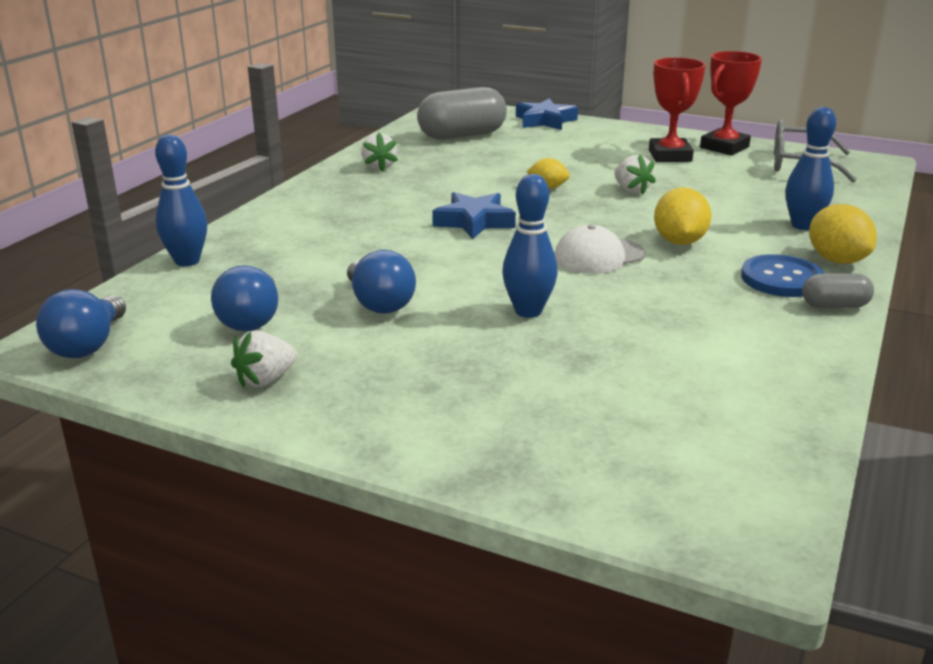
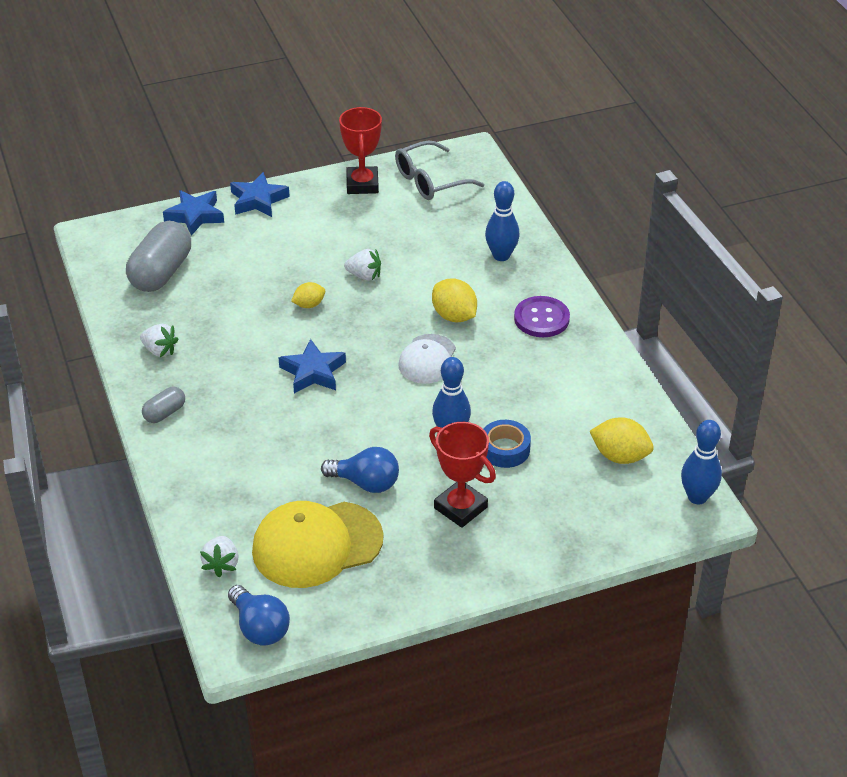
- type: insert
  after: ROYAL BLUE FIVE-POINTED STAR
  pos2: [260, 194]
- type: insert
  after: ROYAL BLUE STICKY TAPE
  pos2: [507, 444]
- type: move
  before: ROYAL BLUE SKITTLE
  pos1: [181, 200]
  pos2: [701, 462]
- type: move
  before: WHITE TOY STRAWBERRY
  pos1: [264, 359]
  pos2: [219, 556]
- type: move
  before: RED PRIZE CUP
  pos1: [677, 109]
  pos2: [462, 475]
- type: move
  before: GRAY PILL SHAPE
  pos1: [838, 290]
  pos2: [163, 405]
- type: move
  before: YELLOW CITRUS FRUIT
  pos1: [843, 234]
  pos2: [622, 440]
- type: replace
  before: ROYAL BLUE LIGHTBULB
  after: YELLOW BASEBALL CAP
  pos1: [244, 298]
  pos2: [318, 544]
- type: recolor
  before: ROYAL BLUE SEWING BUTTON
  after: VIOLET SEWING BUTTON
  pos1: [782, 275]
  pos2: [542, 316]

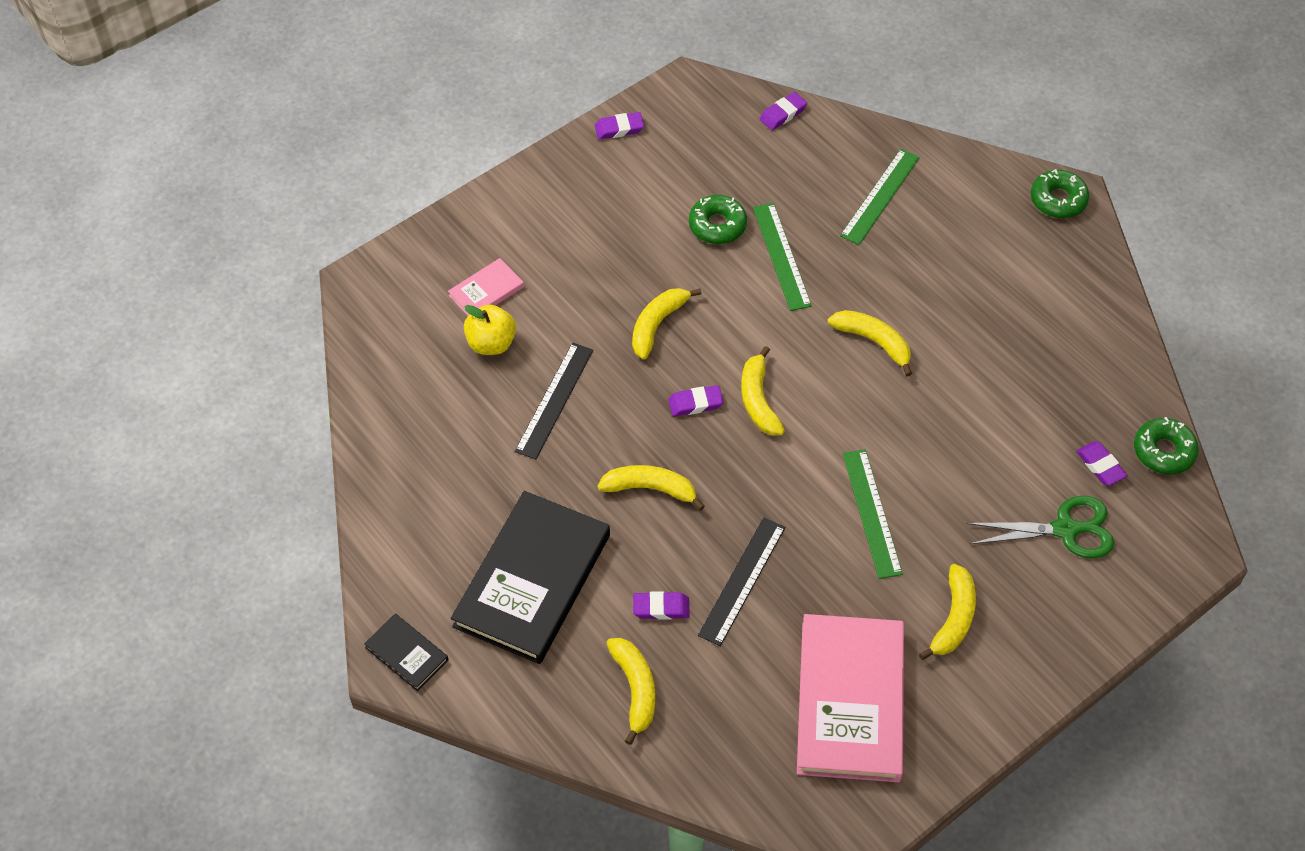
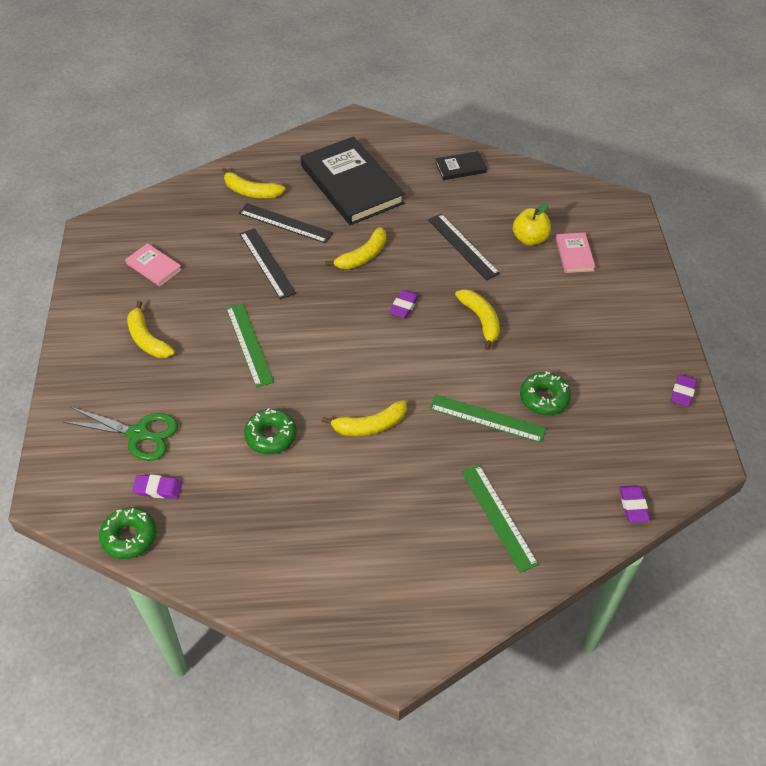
- type: delete
  before: YELLOW BANANA
  pos1: [763, 390]
- type: move
  before: JET-BLACK HARDBACK
  pos1: [406, 652]
  pos2: [461, 165]
- type: move
  before: LEAF-GREEN DOUGHNUT
  pos1: [1060, 193]
  pos2: [270, 431]
- type: replace
  before: VIOLET PENCIL ERASER
  after: JET-BLACK MEASURING STICK
  pos1: [661, 605]
  pos2: [286, 223]
- type: rotate
  before: LEAF-GREEN MEASURING STICK
  pos1: [873, 514]
  pos2: [250, 345]
  turn: 45
- type: rotate
  before: LEAF-GREEN SHEARS
  pos1: [1040, 527]
  pos2: [120, 434]
  turn: -105
- type: resize
  before: PINK HARDBACK
  pos1: [850, 698]
  pos2: [153, 264]
  scale: 0.45

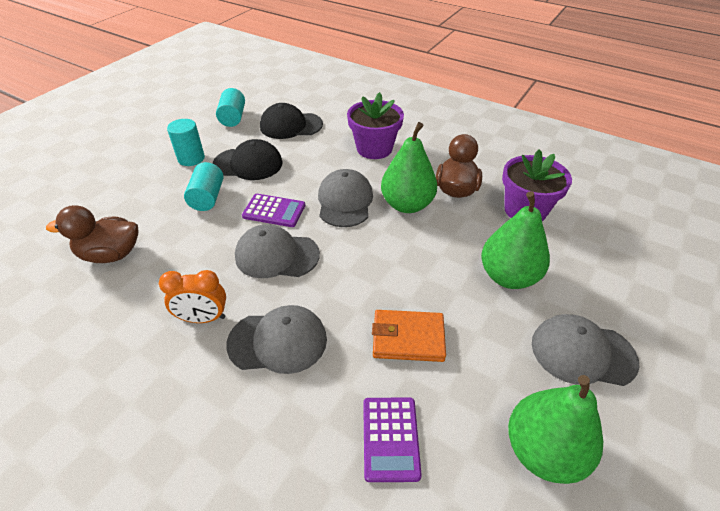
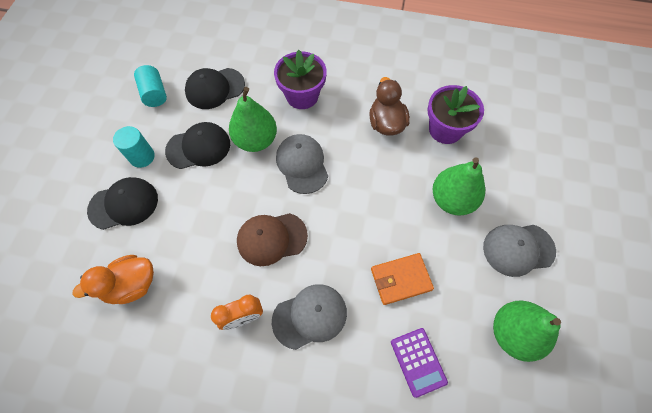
- type: delete
  before: TURQUOISE CYLINDER SHAPE
  pos1: [204, 186]
- type: delete
  before: VIOLET CALCULATOR
  pos1: [273, 210]
- type: insert
  after: JET-BLACK BASEBALL CAP
  pos2: [122, 203]
- type: move
  before: LEAF-GREEN PEAR
  pos1: [409, 167]
  pos2: [253, 119]
- type: recolor
  before: BROWN TOY DUCK
  after: ORANGE-COLOURED TOY DUCK
  pos1: [92, 234]
  pos2: [113, 279]
- type: recolor
  before: GRAY BASEBALL CAP
  after: BROWN BASEBALL CAP
  pos1: [277, 251]
  pos2: [272, 239]

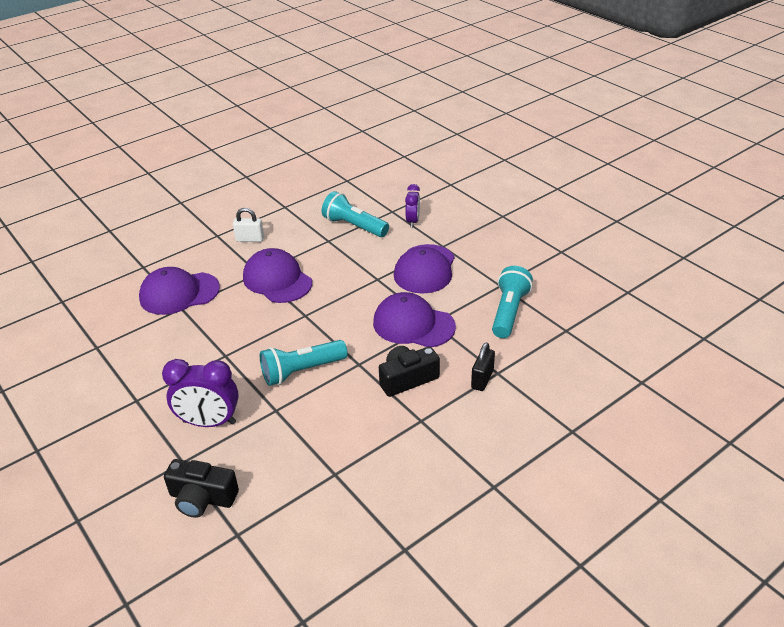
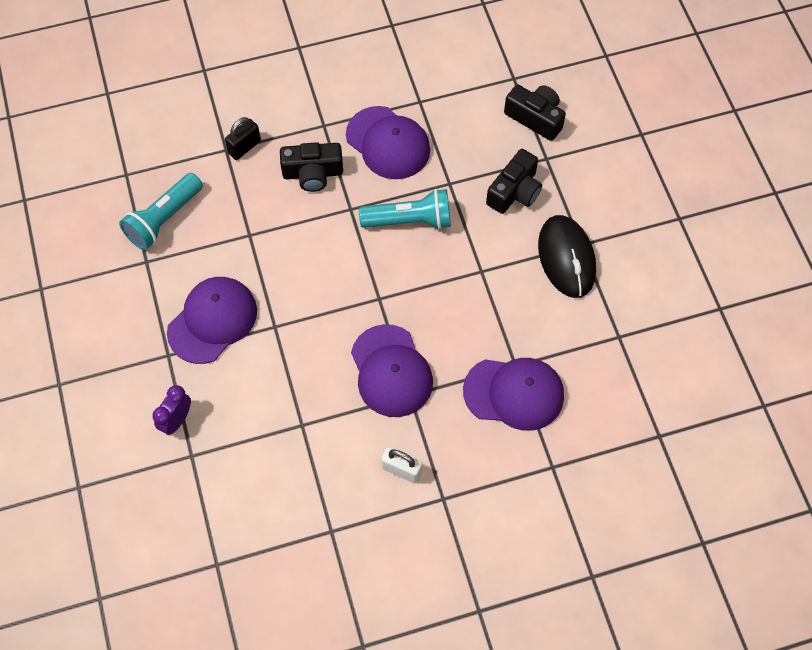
- type: delete
  before: TURQUOISE POCKET TORCH
  pos1: [355, 214]
- type: insert
  after: JET-BLACK MOUSE
  pos2: [567, 256]
- type: move
  before: VIOLET BASEBALL CAP
  pos1: [414, 319]
  pos2: [388, 142]
- type: replace
  before: VIOLET BEDSIDE CLOCK
  after: JET-BLACK COMPACT CAMERA
  pos1: [200, 393]
  pos2: [514, 181]

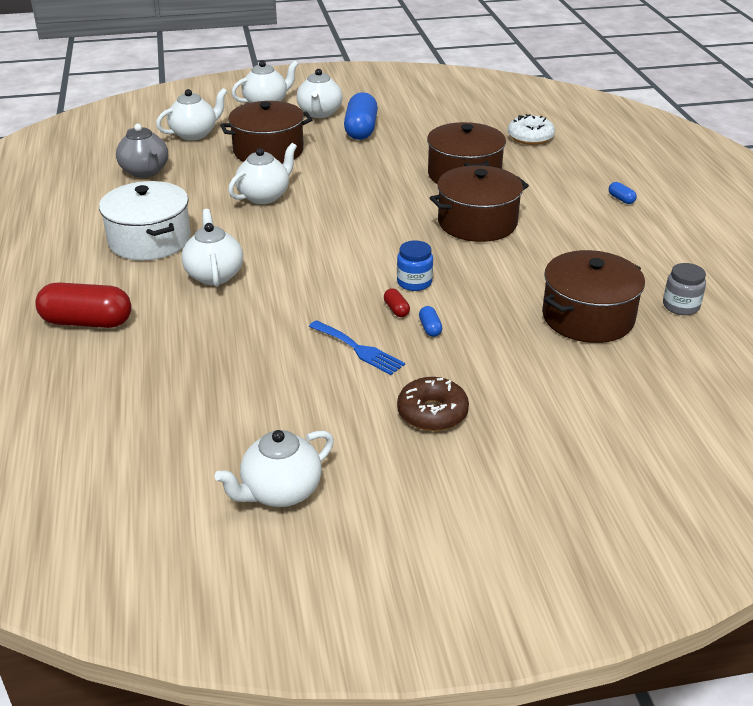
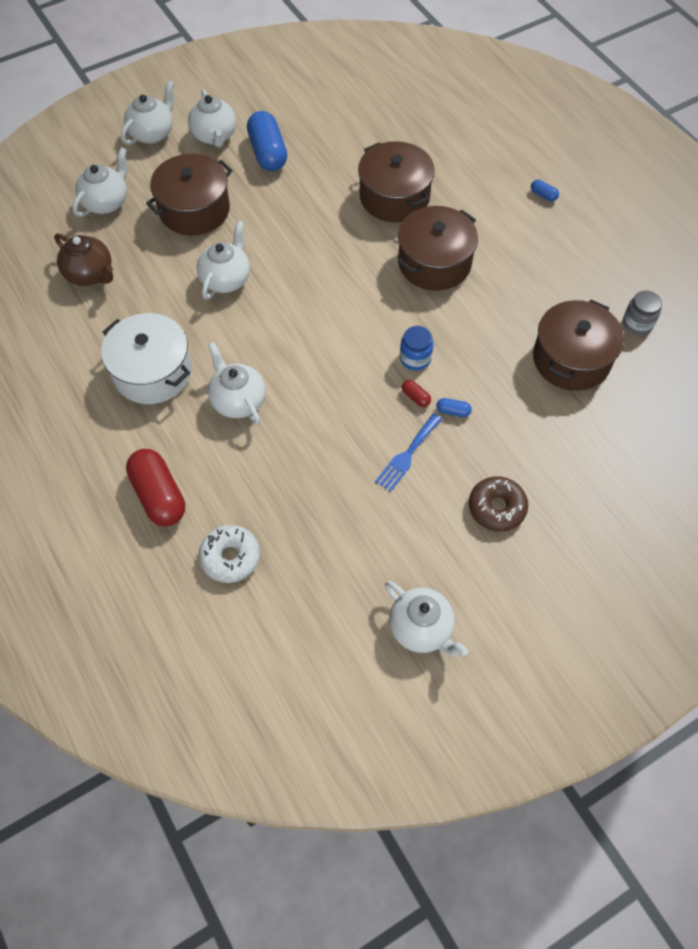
- type: move
  before: WHITE DOUGHNUT
  pos1: [531, 129]
  pos2: [229, 554]
- type: recolor
  before: GRAY CHINA TEAPOT
  after: BROWN CHINA TEAPOT
  pos1: [142, 151]
  pos2: [83, 259]
- type: rotate
  before: RED PILL SHAPE
  pos1: [83, 305]
  pos2: [155, 488]
  turn: 75
- type: rotate
  before: WHITE CHINA TEAPOT
  pos1: [274, 468]
  pos2: [426, 619]
  turn: -75
- type: rotate
  before: ROYAL BLUE DINNER FORK
  pos1: [357, 347]
  pos2: [408, 452]
  turn: 105
- type: rotate
  before: ROYAL BLUE PILL SHAPE
  pos1: [430, 321]
  pos2: [454, 407]
  turn: -45

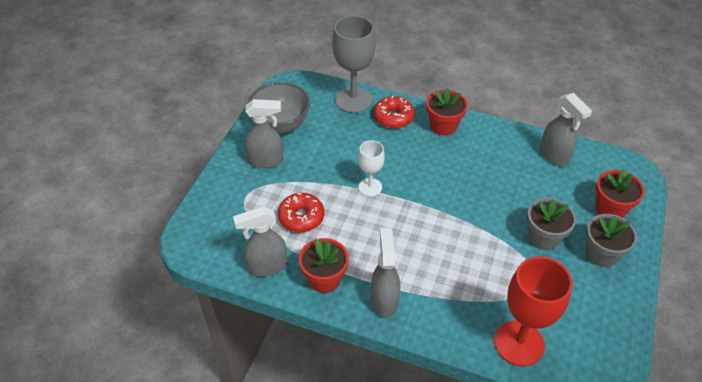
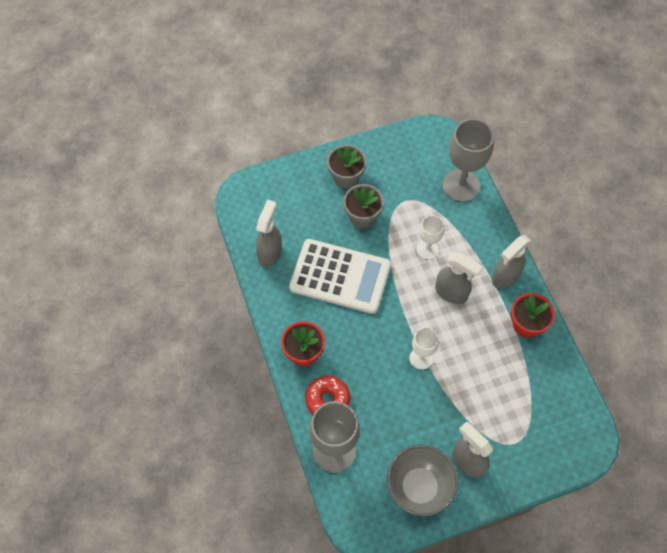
- type: delete
  before: RED DOUGHNUT
  pos1: [301, 212]
- type: delete
  before: RED POTTED PLANT
  pos1: [620, 193]
- type: insert
  after: WHITE CALCULATOR
  pos2: [340, 276]
- type: insert
  after: WHITE GOBLET
  pos2: [430, 237]
- type: move
  before: GRAY SPRAY CLEANER
  pos1: [260, 241]
  pos2: [459, 278]
- type: recolor
  before: RED GOBLET
  after: GRAY GOBLET
  pos1: [533, 311]
  pos2: [468, 160]

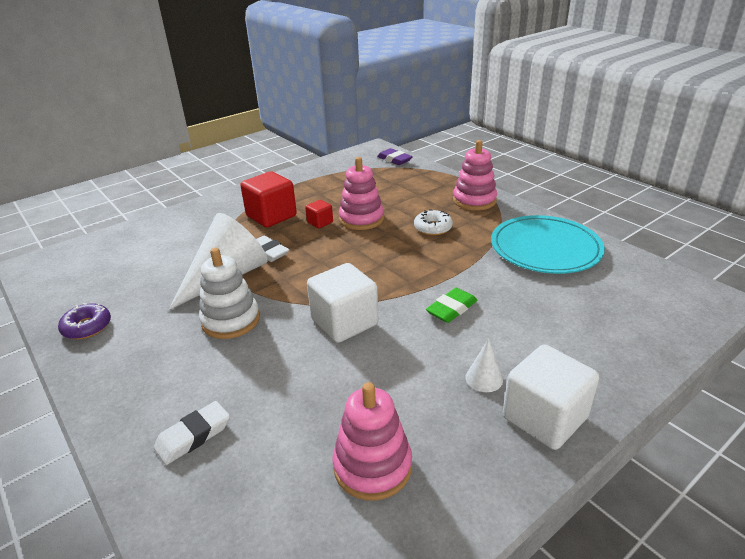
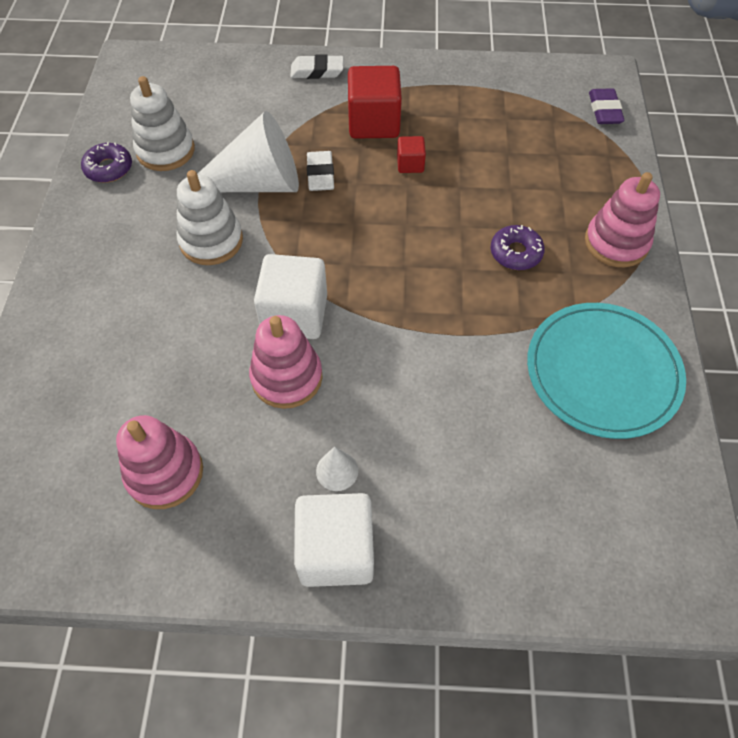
- type: delete
  before: LEAF-GREEN PENCIL ERASER
  pos1: [451, 305]
- type: insert
  after: WHITE STACKING RINGS
  pos2: [162, 123]
- type: move
  before: WHITE PENCIL ERASER
  pos1: [192, 433]
  pos2: [316, 66]
- type: move
  before: PINK STACKING RINGS
  pos1: [361, 193]
  pos2: [286, 362]
- type: recolor
  before: WHITE DOUGHNUT
  after: VIOLET DOUGHNUT
  pos1: [433, 222]
  pos2: [518, 247]

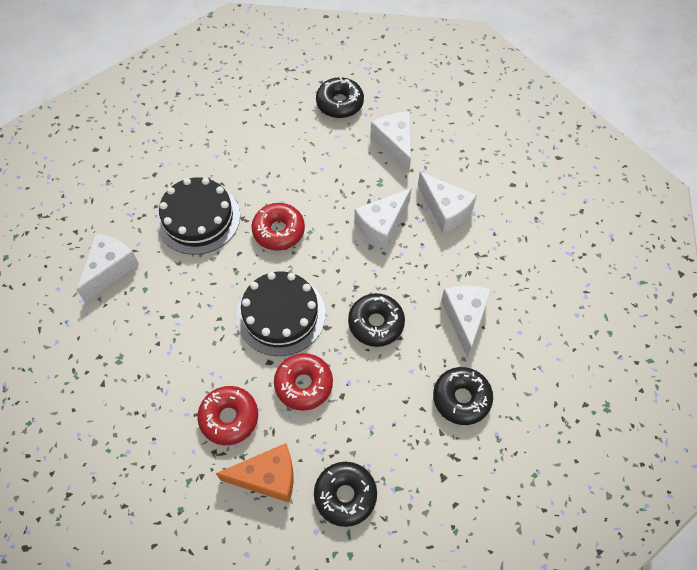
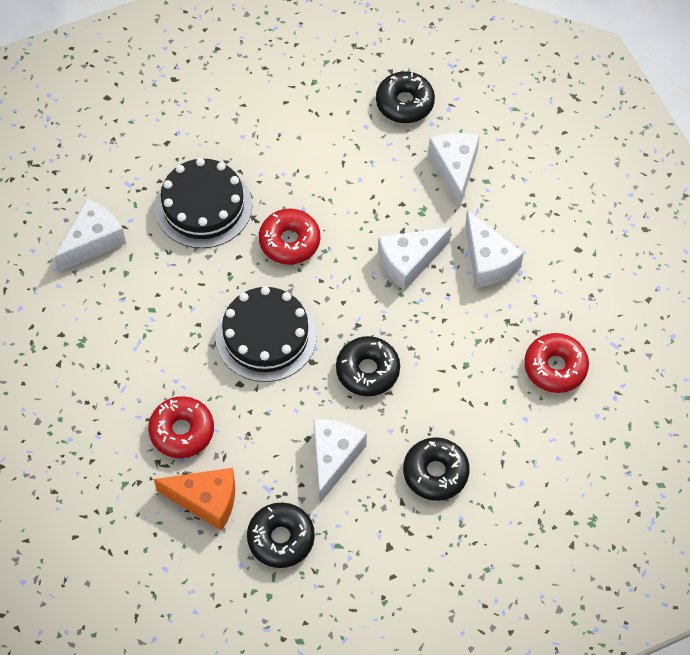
- type: move
  before: RED DOUGHNUT
  pos1: [303, 382]
  pos2: [556, 363]
- type: move
  before: WHITE PIECE OF CHEESE
  pos1: [466, 322]
  pos2: [340, 461]

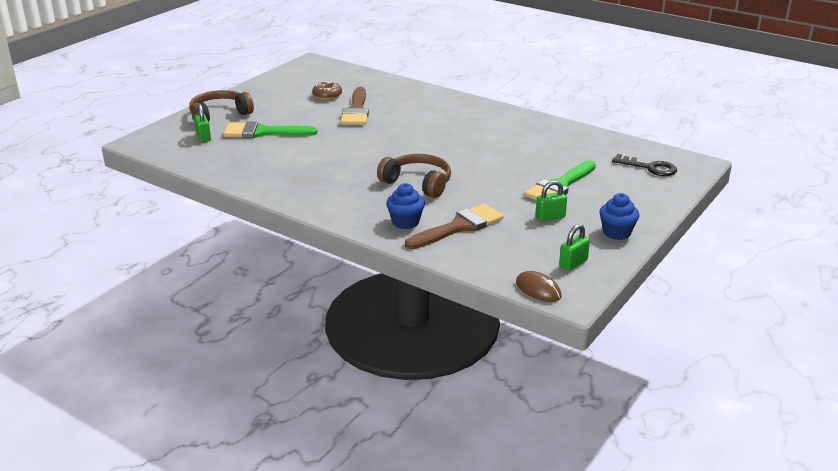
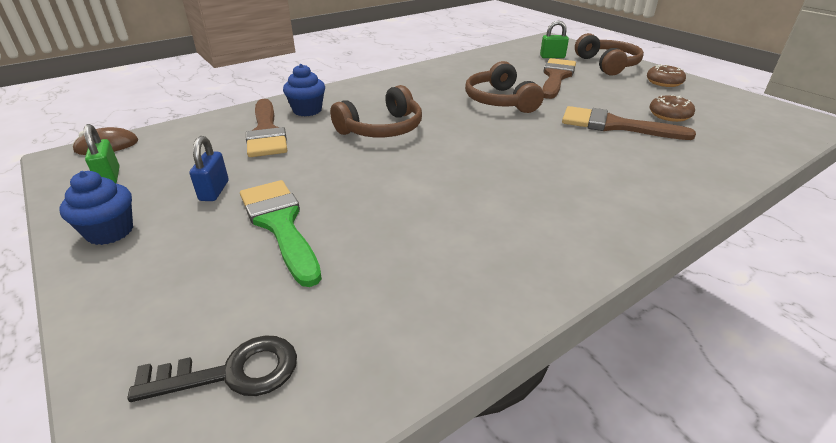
- type: insert
  after: BROWN HEADPHONES
  pos2: [504, 87]
- type: insert
  after: BROWN DOUGHNUT
  pos2: [666, 75]
- type: recolor
  before: LEAF-GREEN PAINTBRUSH
  after: BROWN PAINTBRUSH
  pos1: [270, 129]
  pos2: [559, 78]
- type: recolor
  before: LEAF-GREEN SMALL LOCK
  after: ROYAL BLUE SMALL LOCK
  pos1: [551, 200]
  pos2: [209, 168]
- type: rotate
  before: JET-BLACK DOOR KEY
  pos1: [644, 165]
  pos2: [212, 368]
  turn: -150

